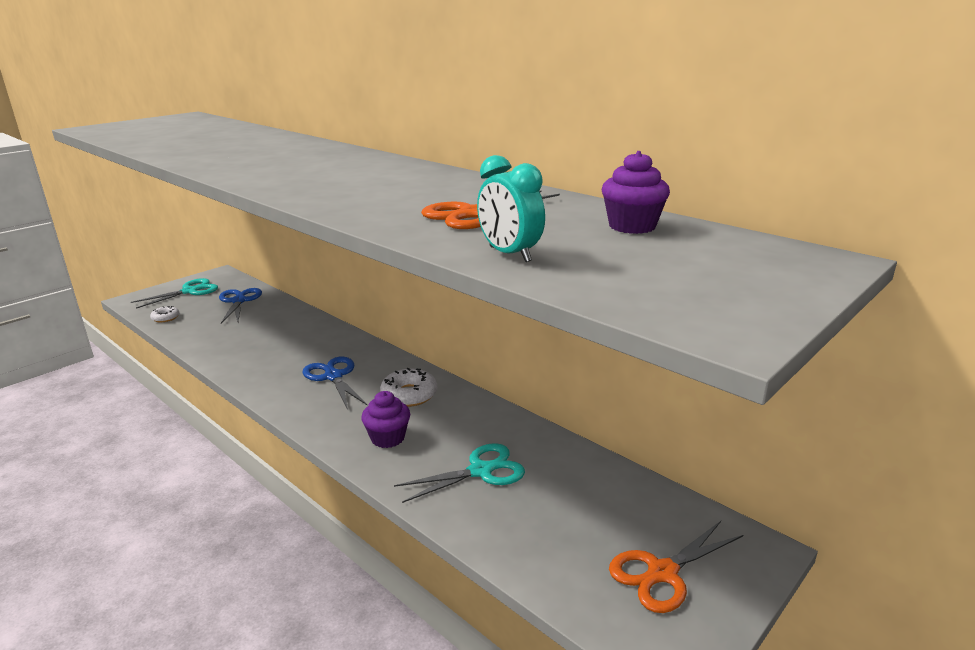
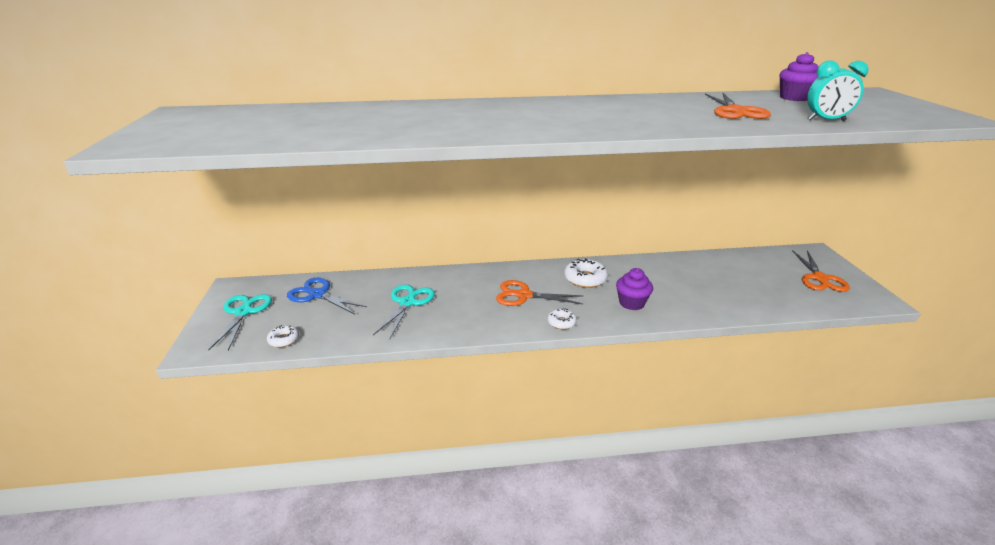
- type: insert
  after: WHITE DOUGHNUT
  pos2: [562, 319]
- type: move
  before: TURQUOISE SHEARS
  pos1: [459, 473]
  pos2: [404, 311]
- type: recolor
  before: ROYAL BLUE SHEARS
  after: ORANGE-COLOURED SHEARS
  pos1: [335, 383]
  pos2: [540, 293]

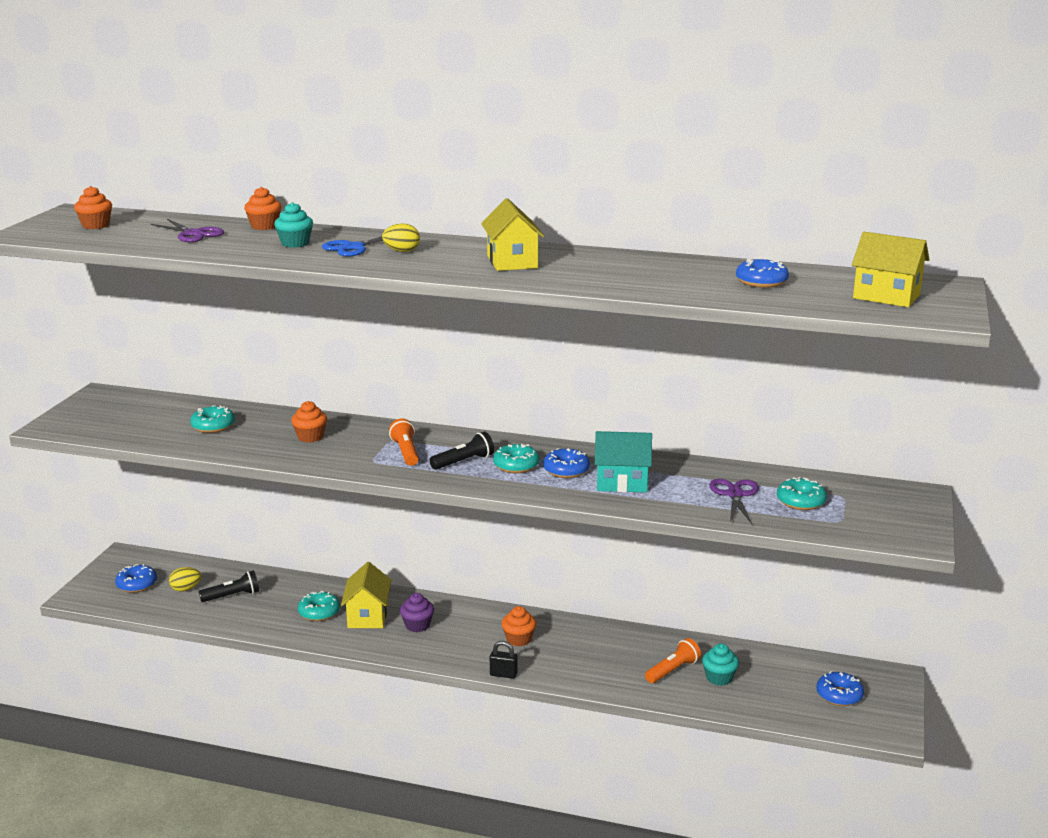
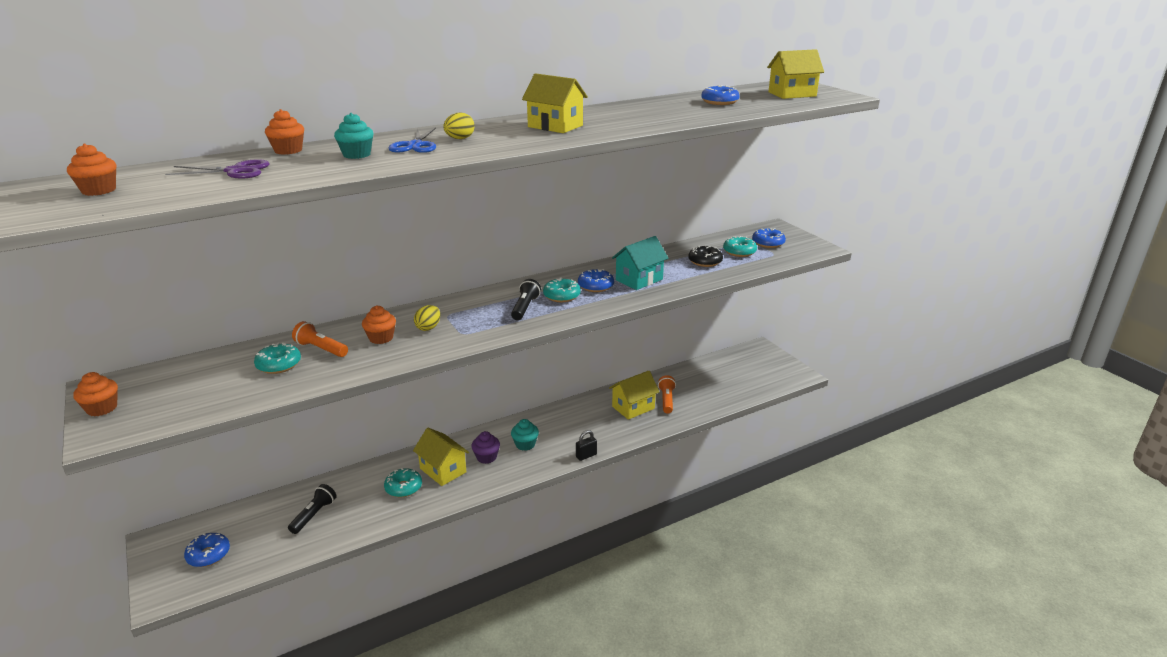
- type: insert
  after: YELLOW HOUSE
  pos2: [634, 395]
- type: move
  before: YELLOW EGG
  pos1: [185, 579]
  pos2: [427, 318]
- type: move
  before: ORANGE-COLOURED POCKET TORCH
  pos1: [404, 442]
  pos2: [320, 339]
- type: move
  before: ORANGE-COLOURED MUFFIN
  pos1: [519, 626]
  pos2: [95, 394]
- type: move
  before: TURQUOISE MUFFIN
  pos1: [720, 664]
  pos2: [525, 435]
- type: move
  before: ROYAL BLUE DOUGHNUT
  pos1: [840, 688]
  pos2: [769, 238]
- type: replace
  before: VIOLET SHEARS
  after: JET-BLACK DOUGHNUT
  pos1: [734, 501]
  pos2: [705, 256]

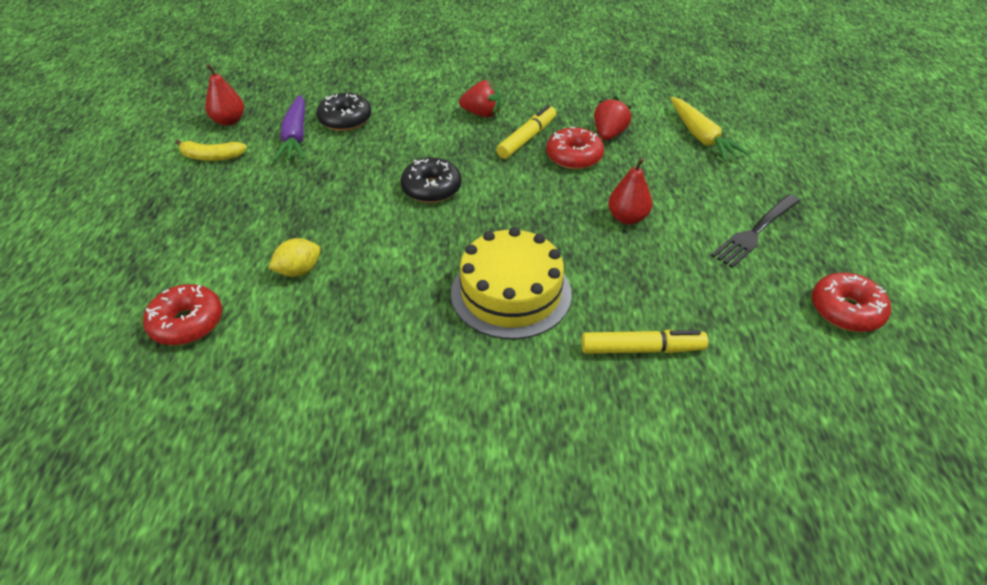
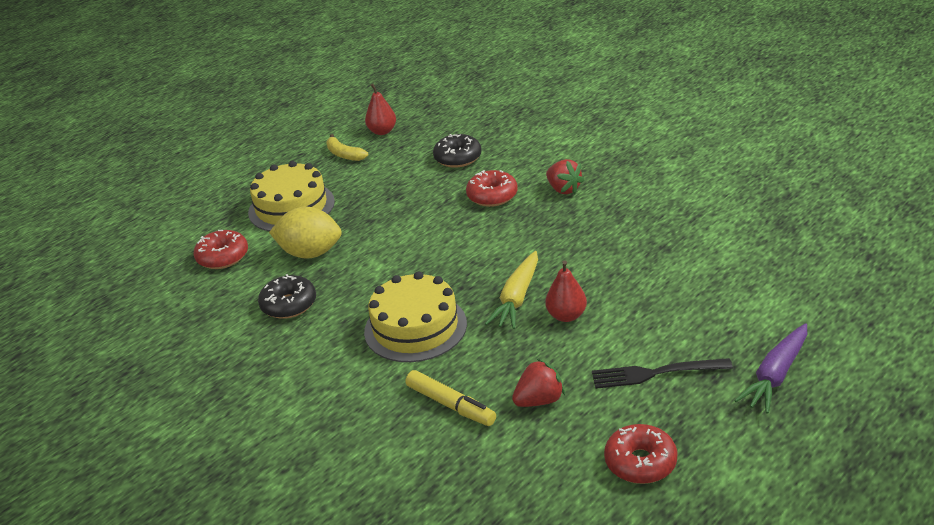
- type: delete
  before: YELLOW MARKER
  pos1: [526, 132]
- type: insert
  after: YELLOW CAKE
  pos2: [291, 196]
- type: move
  before: VIOLET CARROT
  pos1: [289, 128]
  pos2: [770, 368]
- type: move
  before: JET-BLACK DOUGHNUT
  pos1: [431, 180]
  pos2: [287, 296]
- type: move
  before: RED DOUGHNUT
  pos1: [575, 148]
  pos2: [492, 188]
- type: move
  before: RED TOY STRAWBERRY
  pos1: [613, 118]
  pos2: [538, 383]
- type: move
  before: YELLOW CARROT
  pos1: [710, 129]
  pos2: [511, 290]
- type: resize
  before: YELLOW CITRUS FRUIT
  pos1: [294, 257]
  pos2: [305, 233]
  scale: 1.74

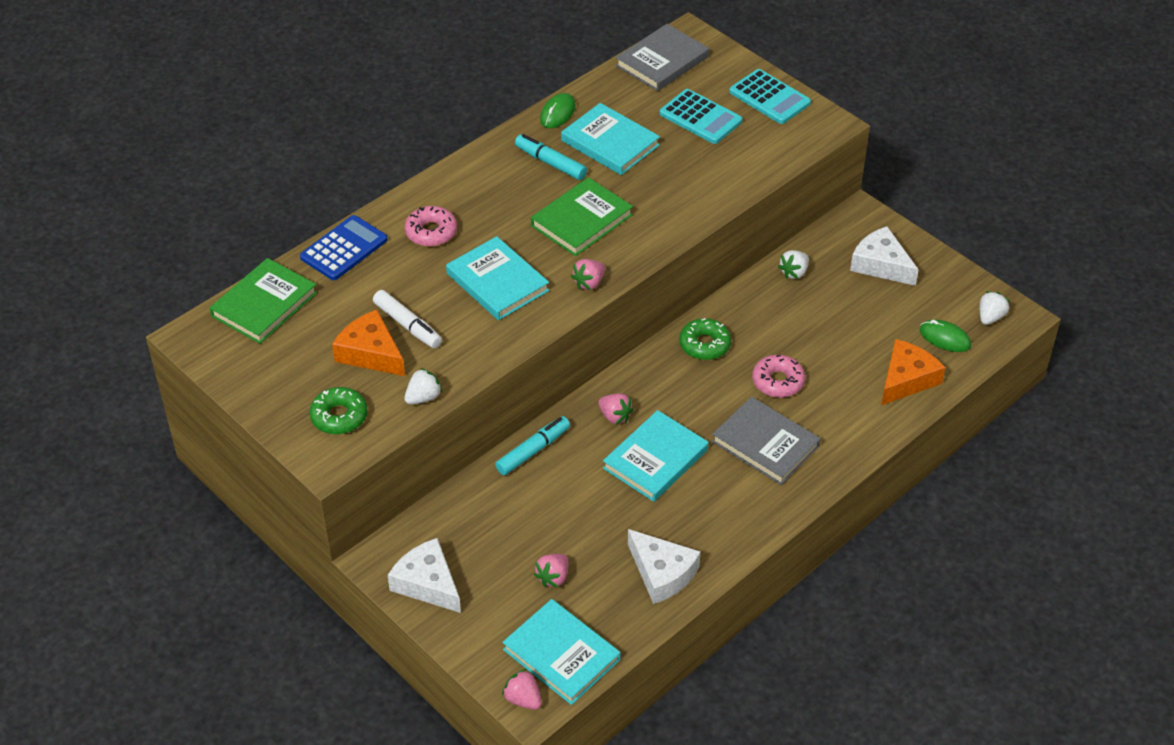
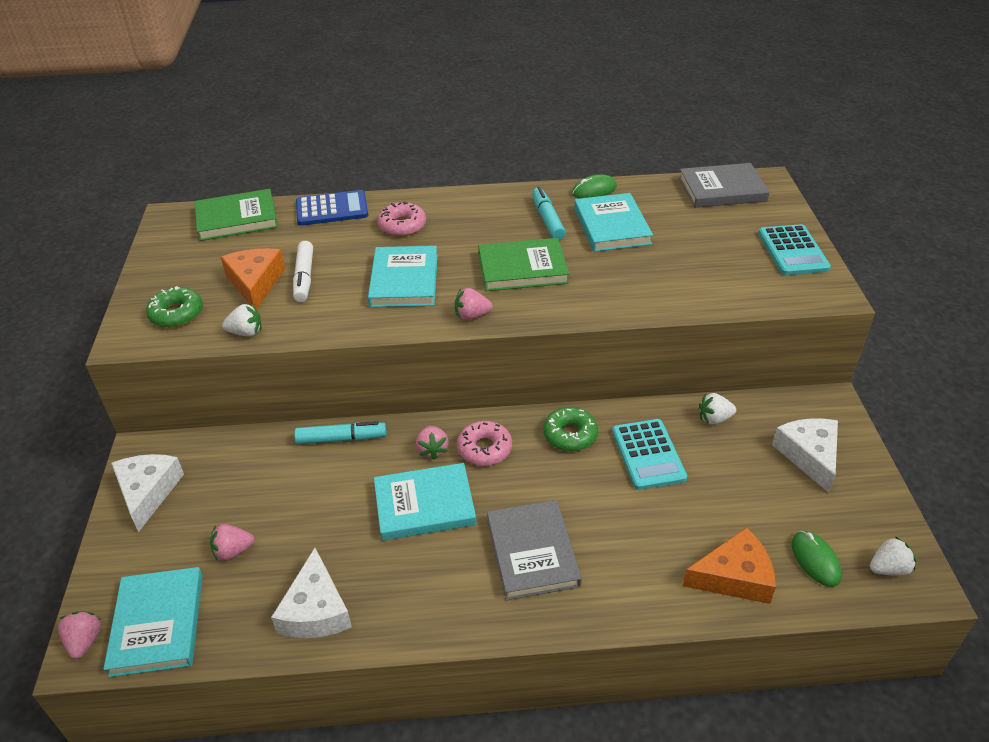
- type: move
  before: TURQUOISE CALCULATOR
  pos1: [701, 116]
  pos2: [649, 454]
- type: move
  before: PINK DOUGHNUT
  pos1: [778, 376]
  pos2: [484, 443]

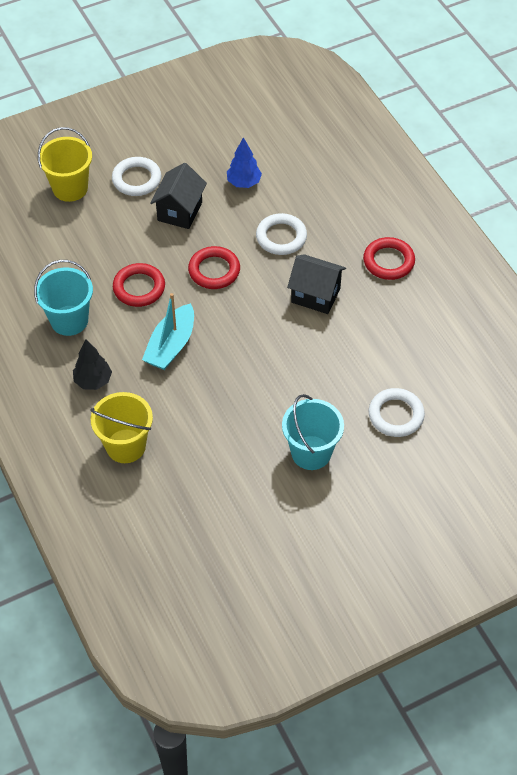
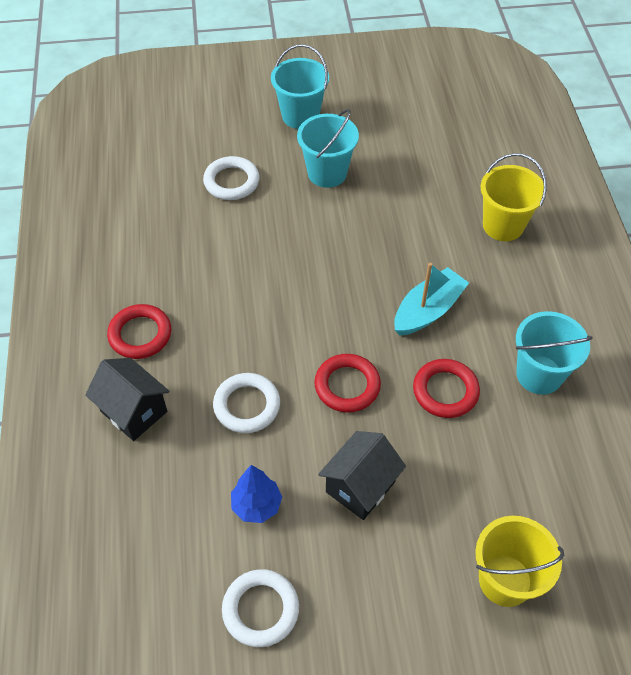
- type: delete
  before: JET-BLACK TOY TREE
  pos1: [92, 365]
- type: insert
  after: TURQUOISE PAIL
  pos2: [300, 86]
- type: move
  before: WHITE TORUS
  pos1: [136, 176]
  pos2: [260, 608]
- type: move
  before: JET-BLACK HOUSE
  pos1: [316, 284]
  pos2: [127, 399]

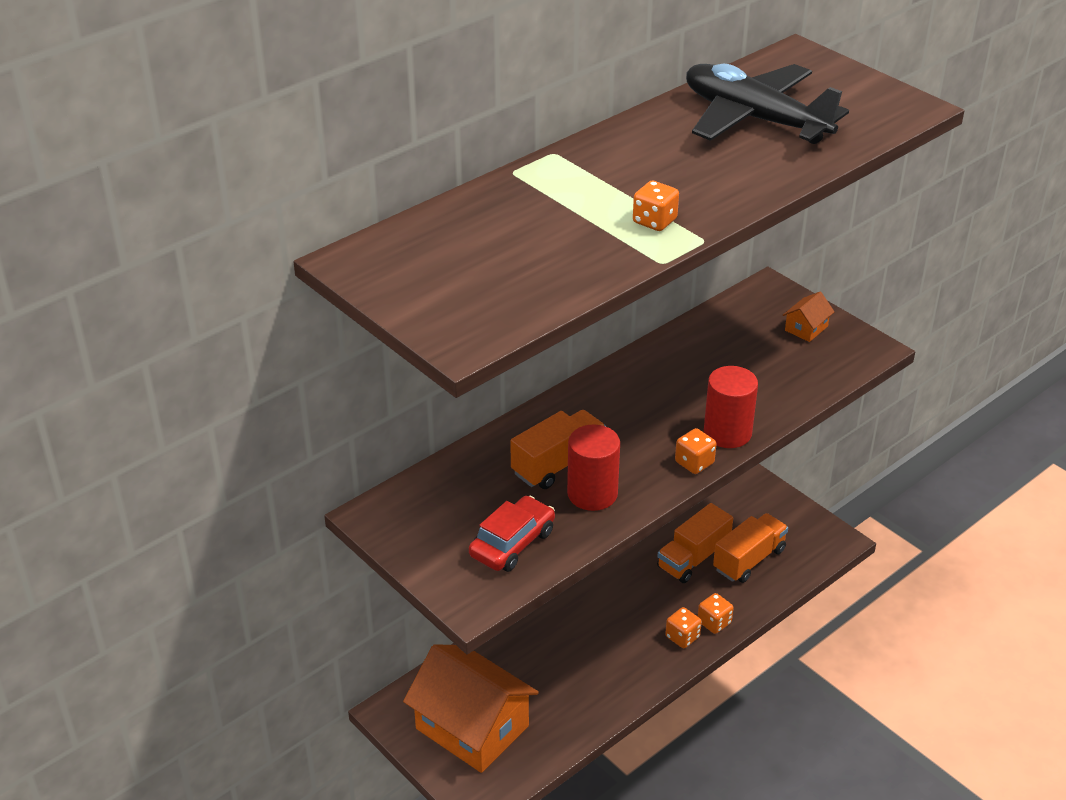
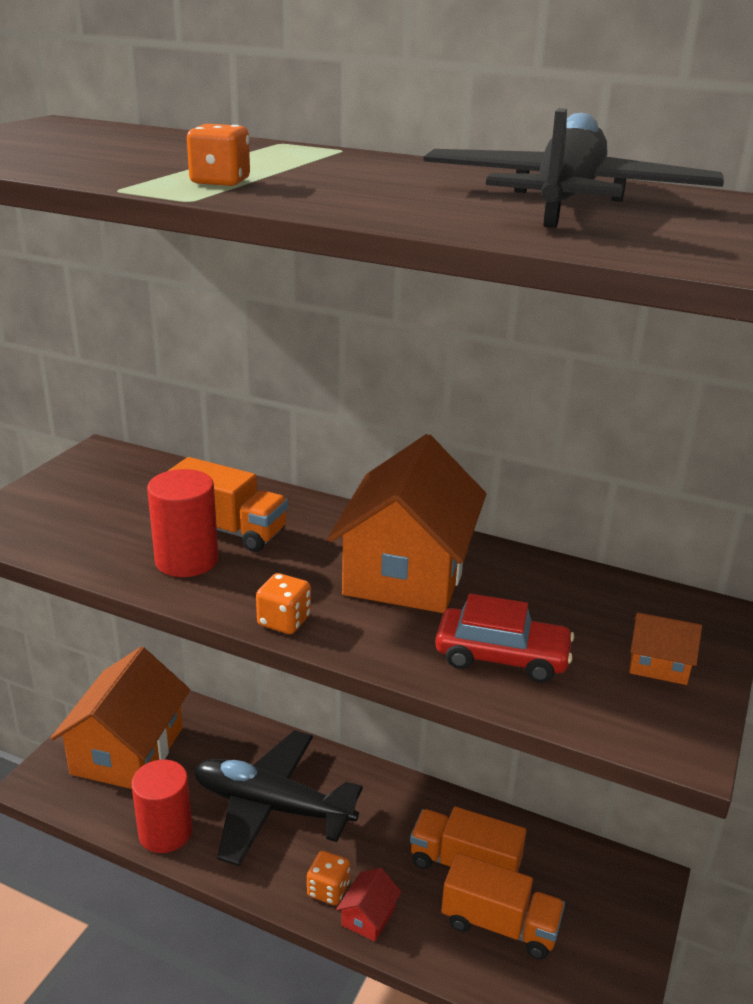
- type: insert
  after: JET-BLACK PLANE
  pos2: [278, 798]
- type: insert
  after: ORANGE-COLOURED HOUSE
  pos2: [407, 523]
- type: move
  before: RED CAR
  pos1: [512, 534]
  pos2: [504, 638]
- type: move
  before: RED CYLINDER SHAPE
  pos1: [731, 407]
  pos2: [161, 806]
- type: replace
  before: ORANGE-COLOURED DICE
  after: RED HOUSE
  pos1: [715, 613]
  pos2: [369, 905]

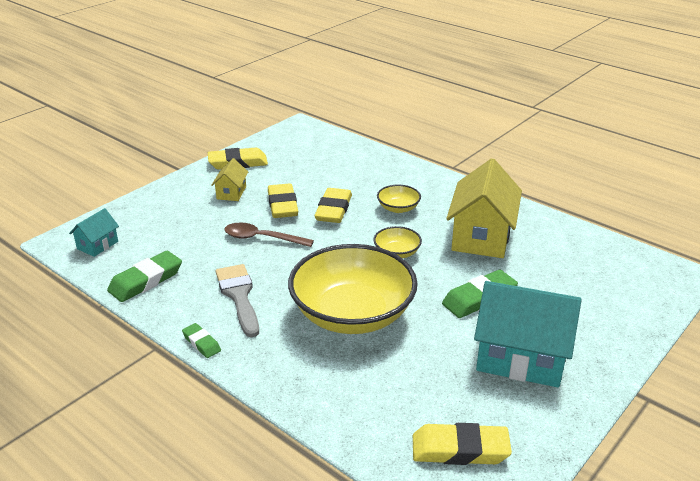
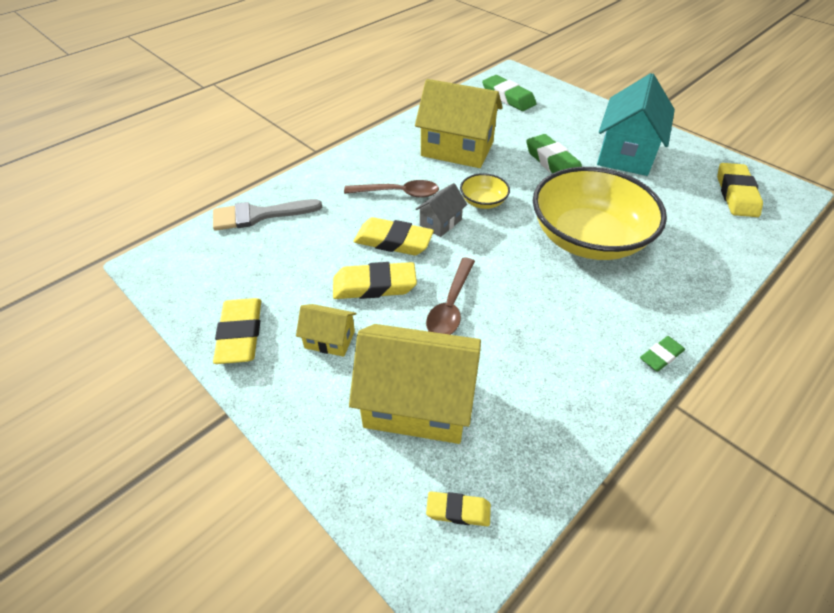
- type: insert
  after: YELLOW HOUSE
  pos2: [415, 384]
- type: insert
  after: GRAY HOUSE
  pos2: [441, 210]
- type: move
  before: LEAF-GREEN PENCIL ERASER
  pos1: [144, 276]
  pos2: [509, 93]
- type: move
  before: GRAY PAINTBRUSH
  pos1: [237, 301]
  pos2: [267, 215]
- type: replace
  before: TURQUOISE HOUSE
  after: YELLOW PENCIL ERASER
  pos1: [94, 232]
  pos2: [458, 509]
- type: replace
  before: YELLOW DEEP DISH
  after: BROWN SPOON
  pos1: [399, 199]
  pos2: [391, 189]

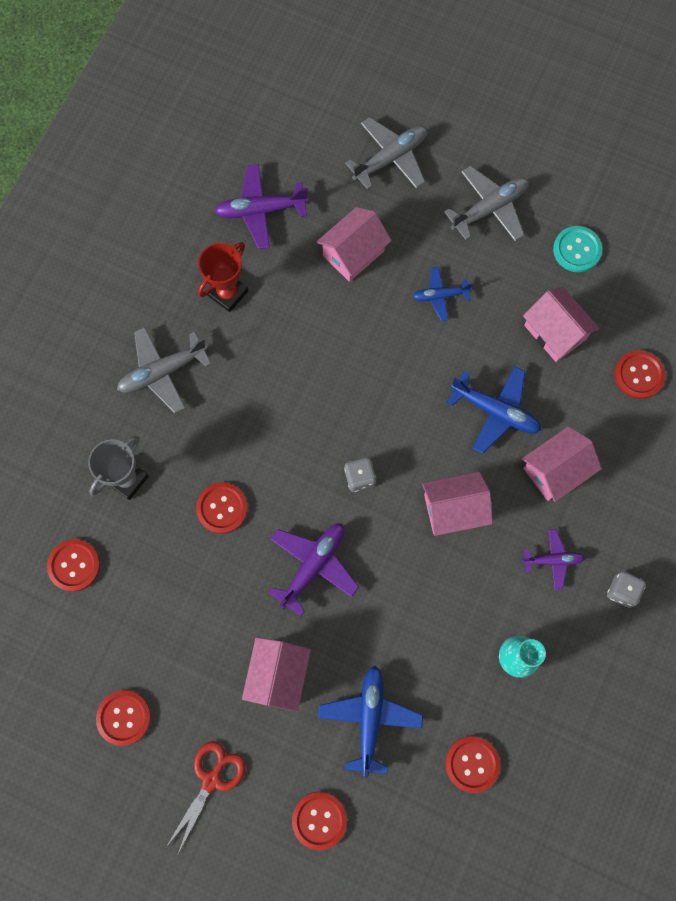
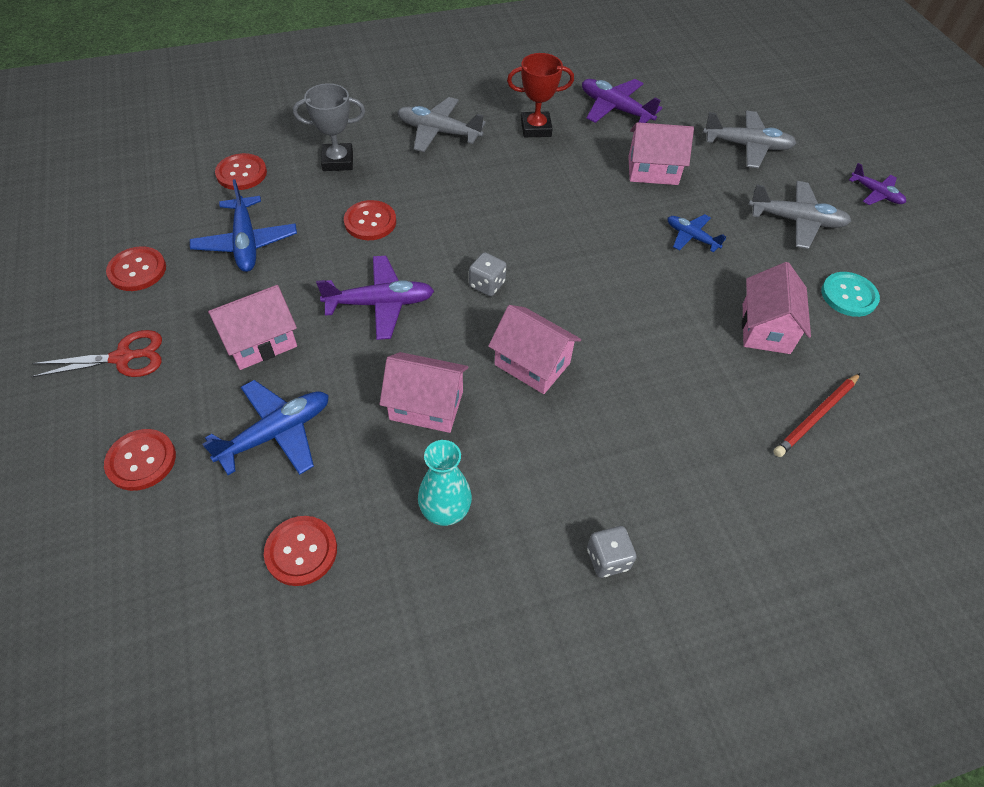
- type: move
  before: ROYAL BLUE PLANE
  pos1: [494, 410]
  pos2: [243, 225]
- type: move
  before: PINK HOUSE
  pos1: [562, 464]
  pos2: [424, 392]
- type: move
  before: VIOLET PLANE
  pos1: [553, 559]
  pos2: [877, 184]
- type: replace
  before: RED SEWING BUTTON
  after: RED PENCIL
  pos1: [640, 374]
  pos2: [816, 415]

